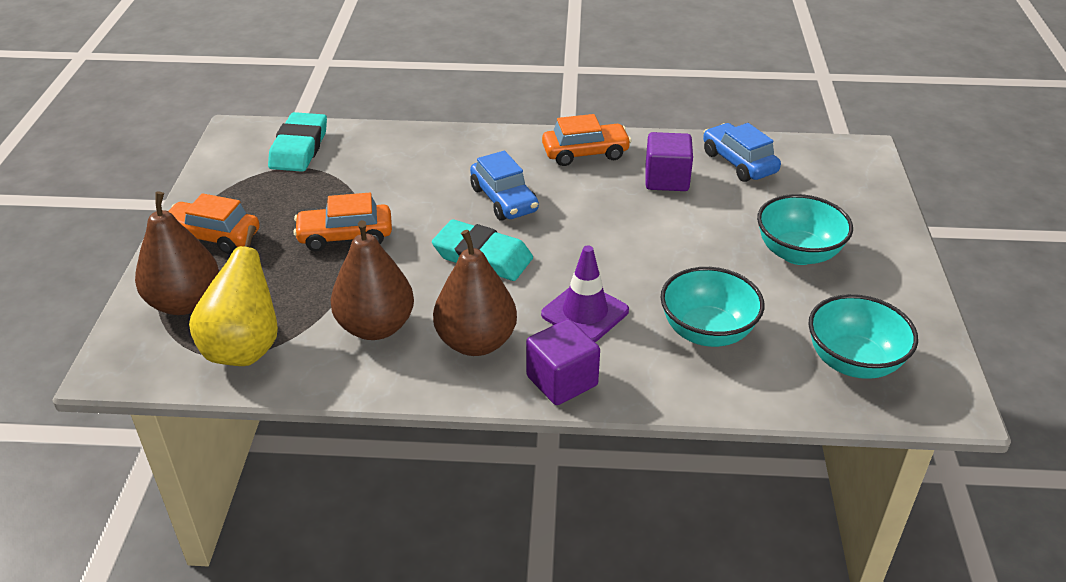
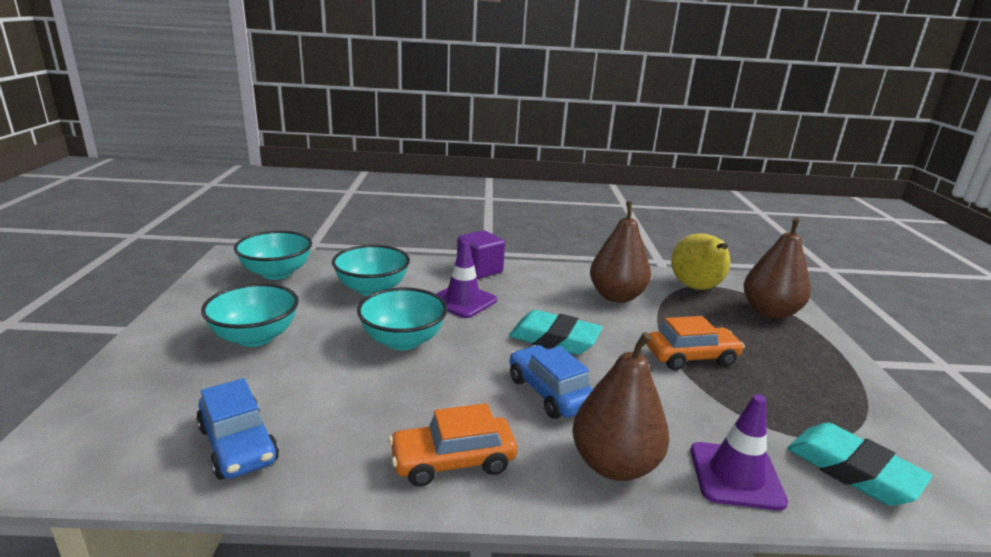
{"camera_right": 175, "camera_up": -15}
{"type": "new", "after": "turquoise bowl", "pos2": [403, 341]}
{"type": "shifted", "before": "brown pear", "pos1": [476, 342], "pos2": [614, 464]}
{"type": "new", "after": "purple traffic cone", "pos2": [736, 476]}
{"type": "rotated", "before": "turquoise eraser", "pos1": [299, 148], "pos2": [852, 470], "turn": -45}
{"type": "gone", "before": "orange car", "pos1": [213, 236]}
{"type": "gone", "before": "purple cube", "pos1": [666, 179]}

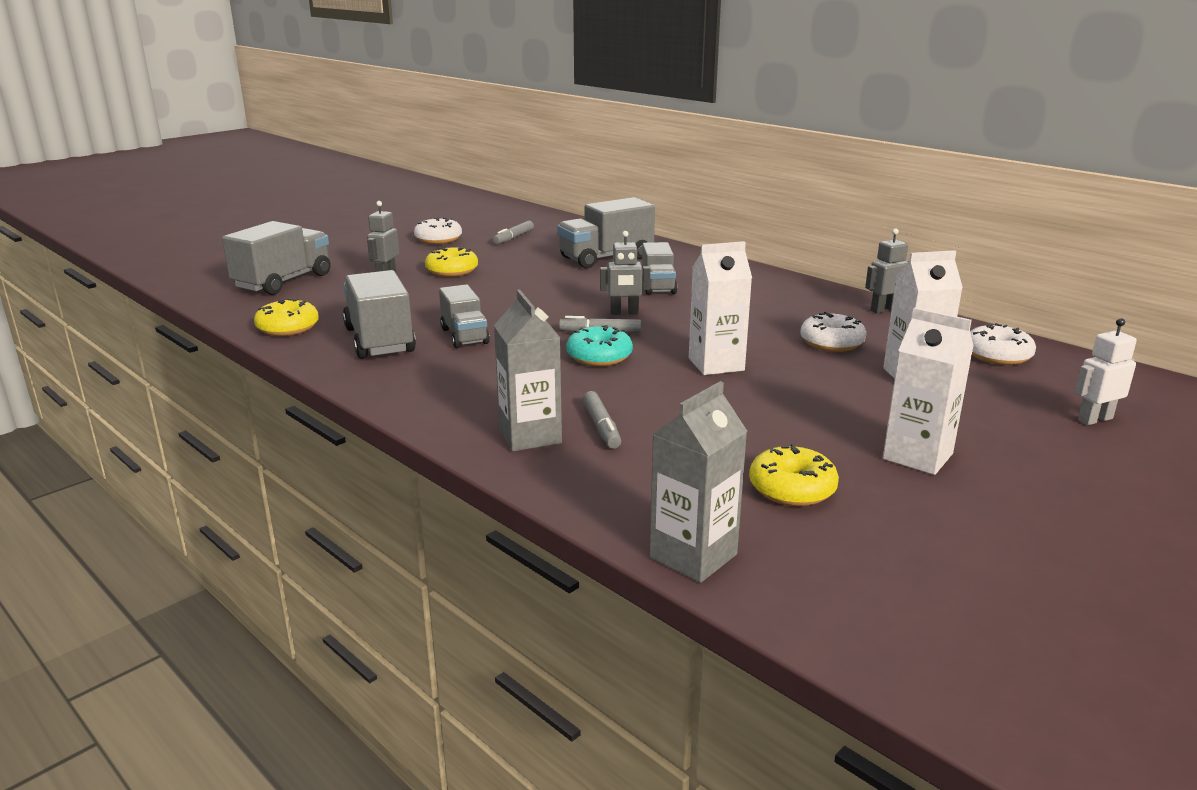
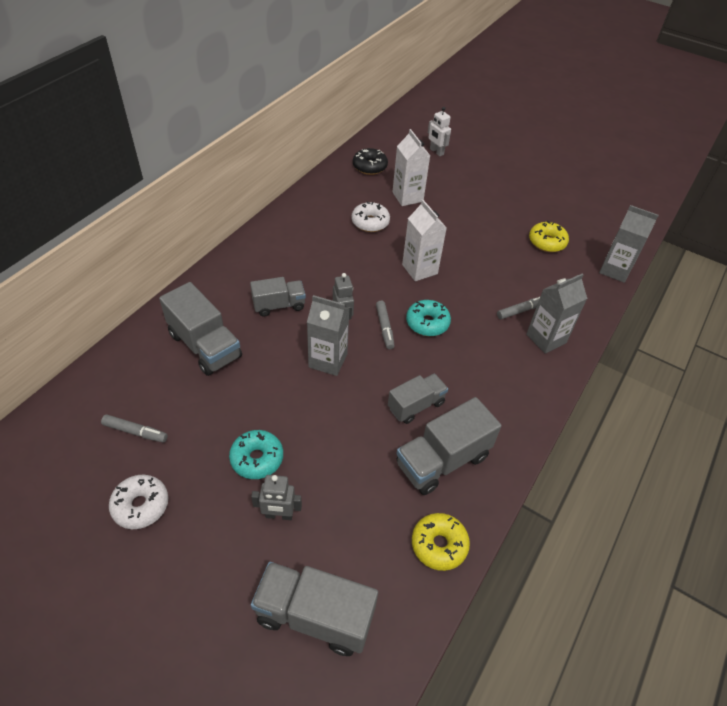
{"camera_right": -105, "camera_up": 25}
{"type": "repainted", "before": "yellow donut", "after": "turquoise donut", "pos1": [452, 271], "pos2": [257, 459]}
{"type": "new", "after": "grey carton", "pos2": [328, 360]}
{"type": "repainted", "before": "white donut", "after": "black donut", "pos1": [997, 355], "pos2": [369, 167]}
{"type": "gone", "before": "grey robot", "pos1": [884, 310]}
{"type": "gone", "before": "white carton", "pos1": [917, 456]}

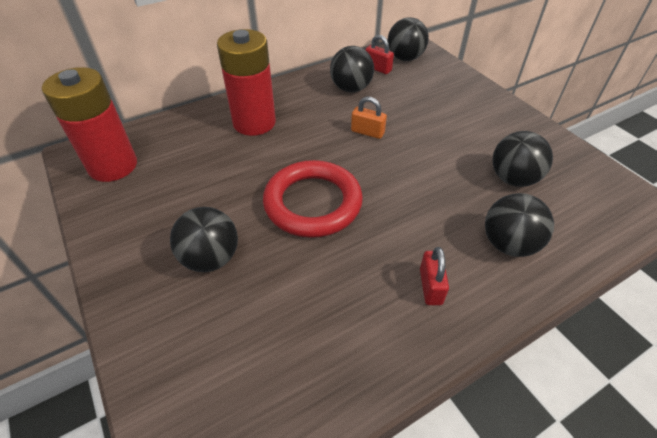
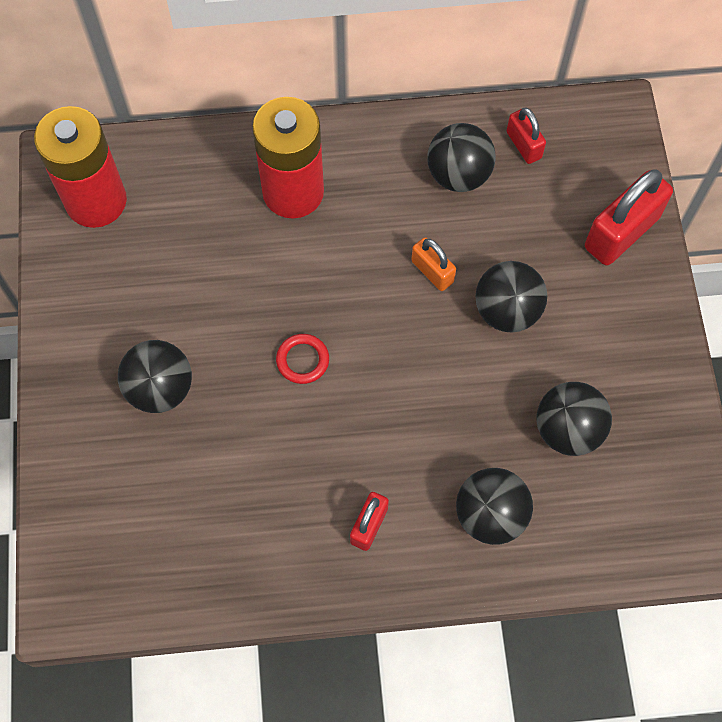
{"camera_right": 25, "camera_up": 20}
{"type": "scaled", "before": "red ring", "pos1": [313, 203], "pos2": [302, 360], "scale": 0.43}
{"type": "shifted", "before": "black ball", "pos1": [405, 58], "pos2": [507, 310]}
{"type": "new", "after": "red padlock", "pos2": [621, 232]}

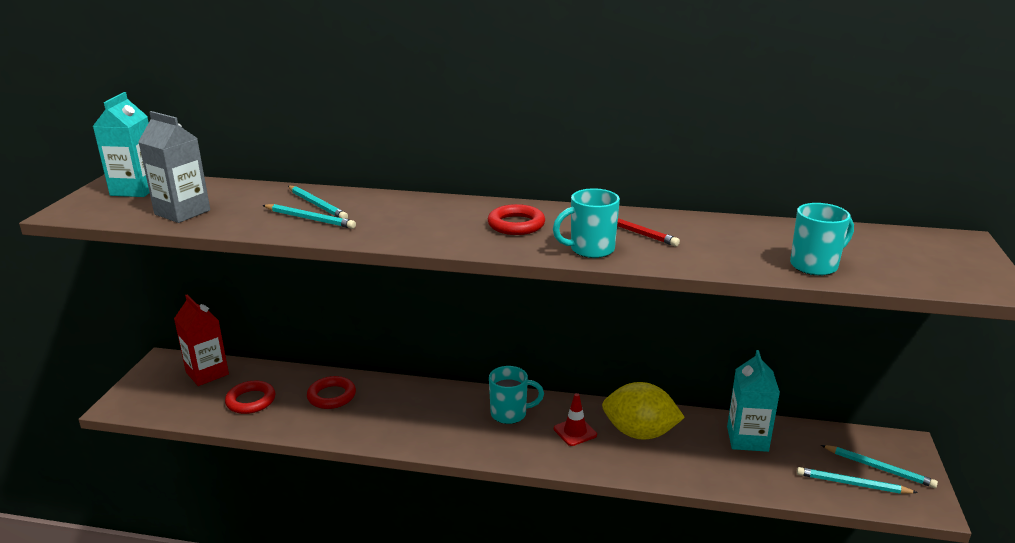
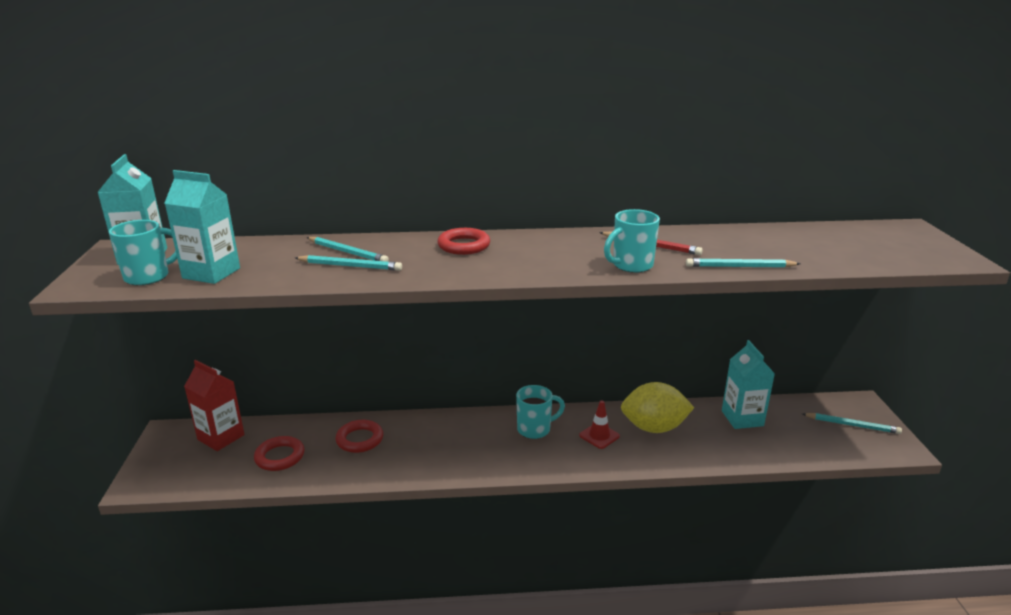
{"camera_right": -15, "camera_up": 0}
{"type": "shifted", "before": "turquoise mug", "pos1": [815, 266], "pos2": [149, 277]}
{"type": "repainted", "before": "grey carton", "after": "turquoise carton", "pos1": [182, 212], "pos2": [211, 273]}
{"type": "shifted", "before": "red ring", "pos1": [516, 225], "pos2": [464, 246]}
{"type": "shifted", "before": "turquoise pencil", "pos1": [852, 484], "pos2": [740, 267]}

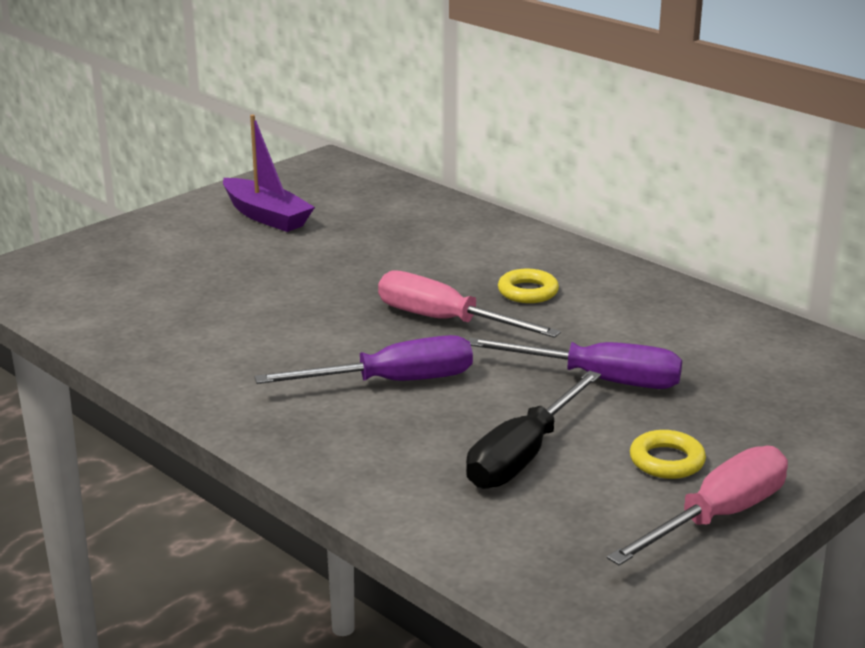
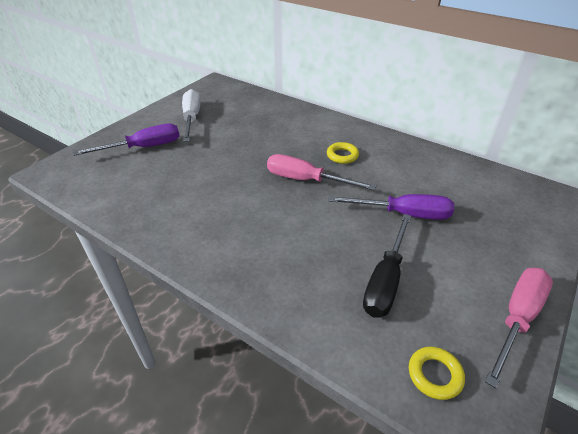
{"camera_right": -10, "camera_up": 15}
{"type": "shifted", "before": "purple screwdriver", "pos1": [392, 382], "pos2": [143, 147]}
{"type": "swapped", "before": "purple boat", "after": "white screwdriver", "pos1": [266, 216], "pos2": [191, 118]}
{"type": "shifted", "before": "yellow ring", "pos1": [666, 461], "pos2": [434, 375]}

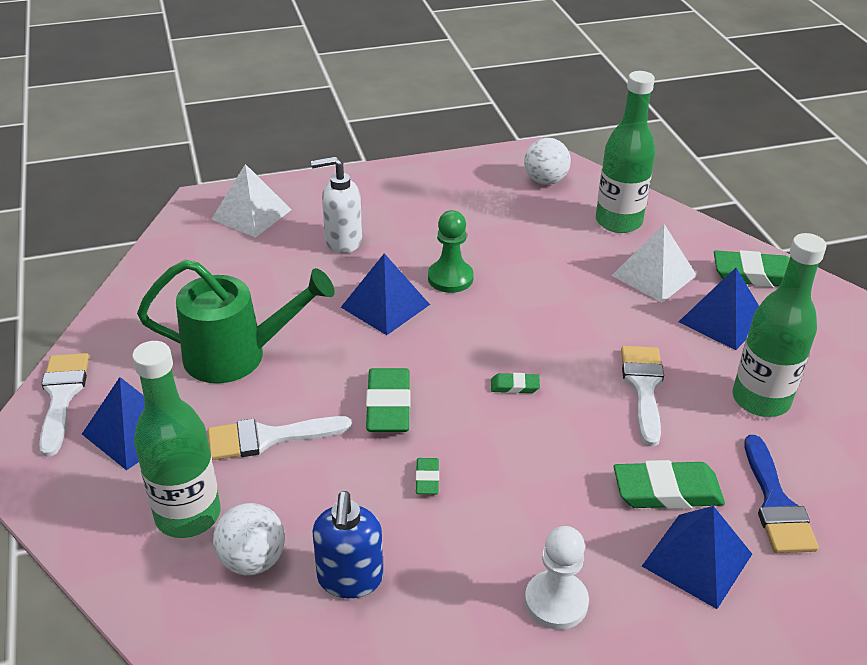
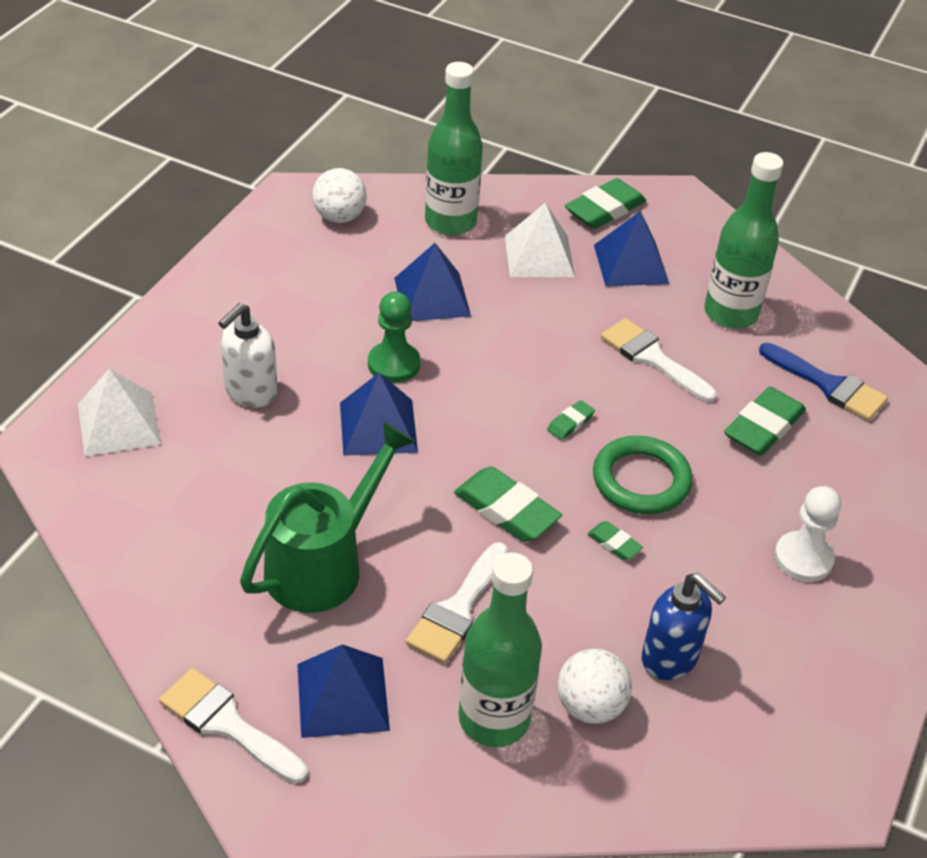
{"camera_right": -50, "camera_up": 5}
{"type": "shifted", "before": "blue pyramid", "pos1": [697, 560], "pos2": [432, 297]}
{"type": "new", "after": "green ring", "pos2": [641, 480]}

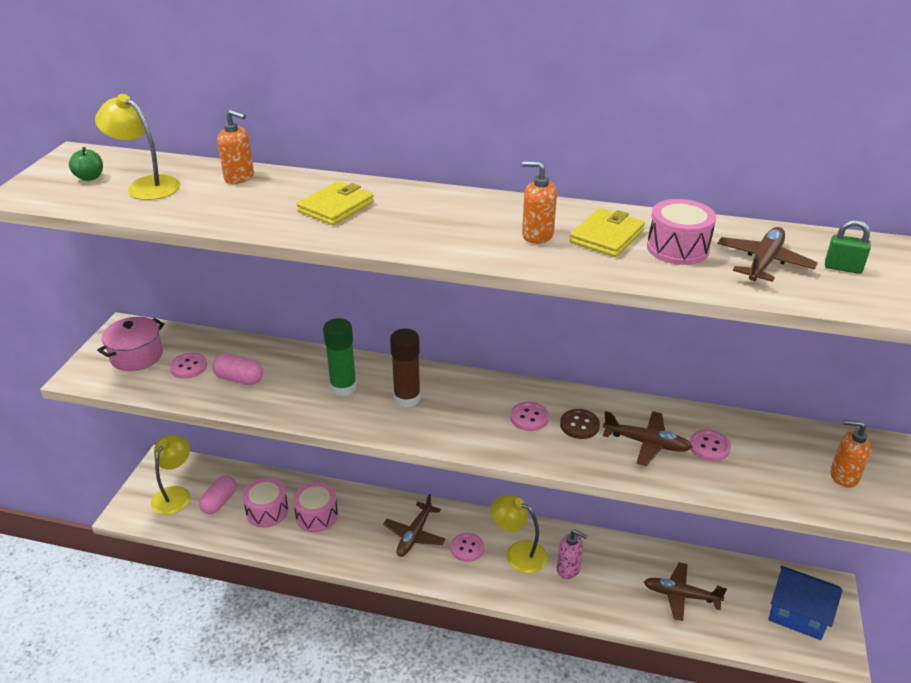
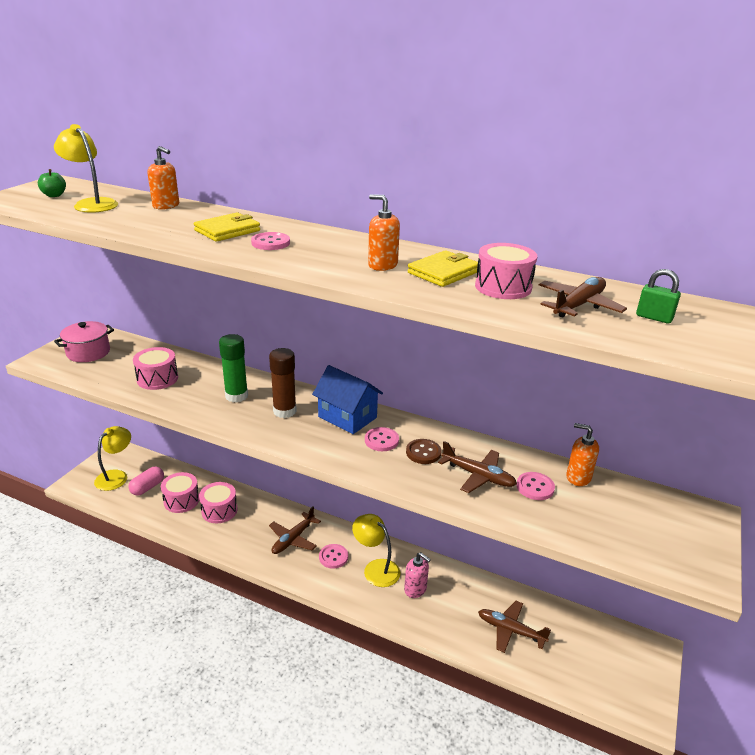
{"camera_right": 10, "camera_up": -5}
{"type": "swapped", "before": "pink capsule", "after": "pink drum", "pos1": [239, 379], "pos2": [157, 379]}
{"type": "shifted", "before": "pink button", "pos1": [188, 367], "pos2": [270, 243]}
{"type": "shifted", "before": "blue house", "pos1": [797, 614], "pos2": [347, 417]}
{"type": "shifted", "before": "orange soap dispenser", "pos1": [843, 476], "pos2": [578, 477]}

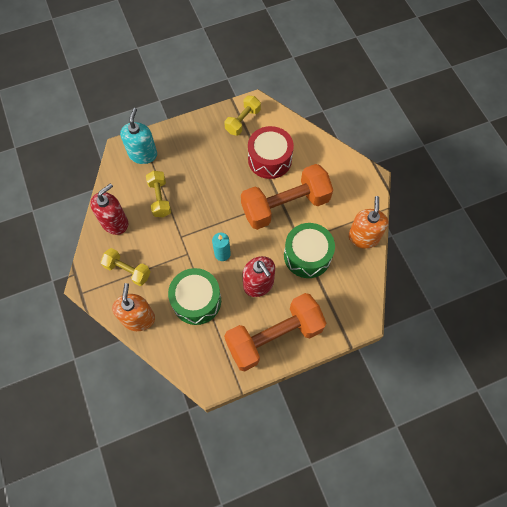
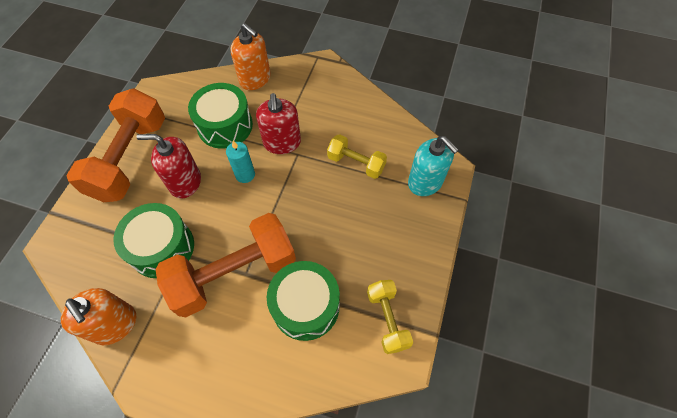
{"camera_right": 130, "camera_up": -5}
{"type": "rotated", "before": "orange dumbbell", "pos1": [285, 206], "pos2": [234, 273], "turn": 45}
{"type": "shifted", "before": "red soap dispenser", "pos1": [115, 222], "pos2": [282, 143]}
{"type": "repainted", "before": "red drum", "after": "green drum", "pos1": [269, 159], "pos2": [305, 306]}
{"type": "gone", "before": "yellow dumbbell", "pos1": [128, 270]}

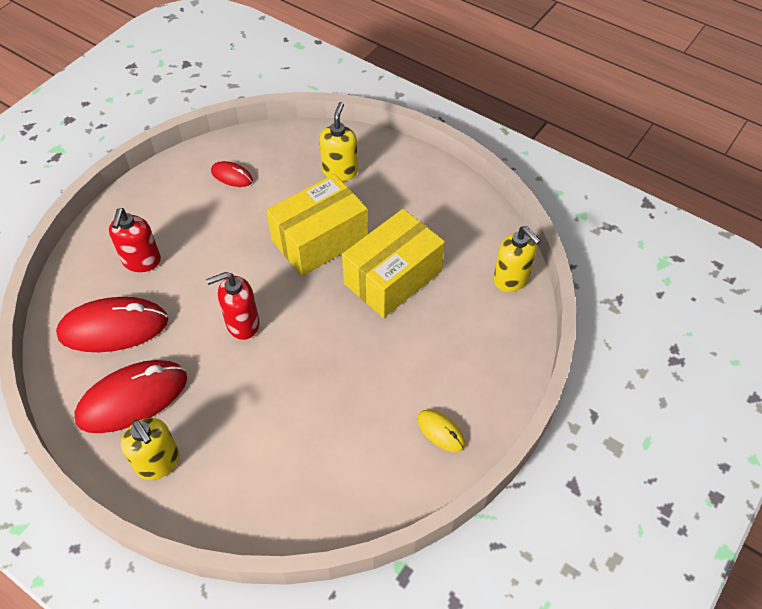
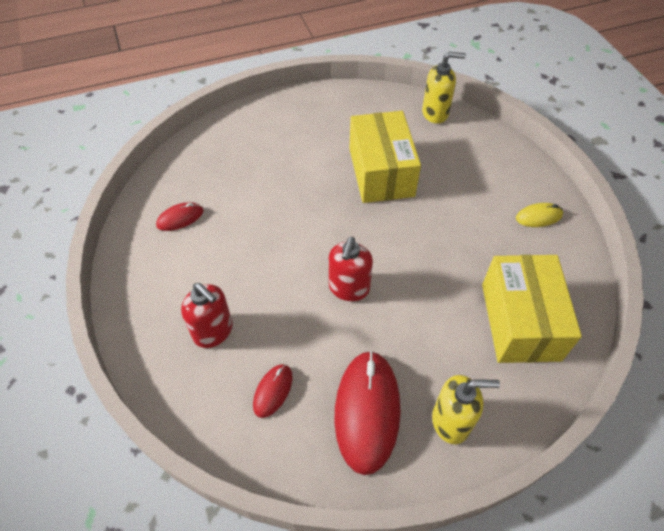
{"camera_right": -55, "camera_up": 0}
{"type": "scaled", "before": "red mouse", "pos1": [113, 328], "pos2": [273, 391], "scale": 0.49}
{"type": "shifted", "before": "yellow box", "pos1": [319, 239], "pos2": [520, 321]}
{"type": "gone", "before": "yellow soap dispenser", "pos1": [340, 171]}

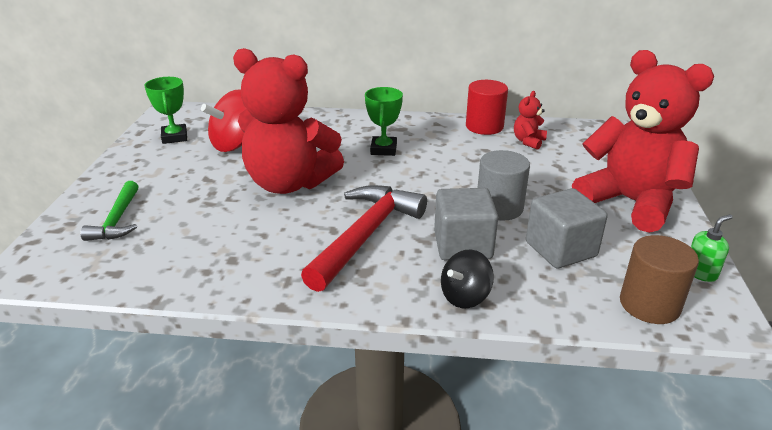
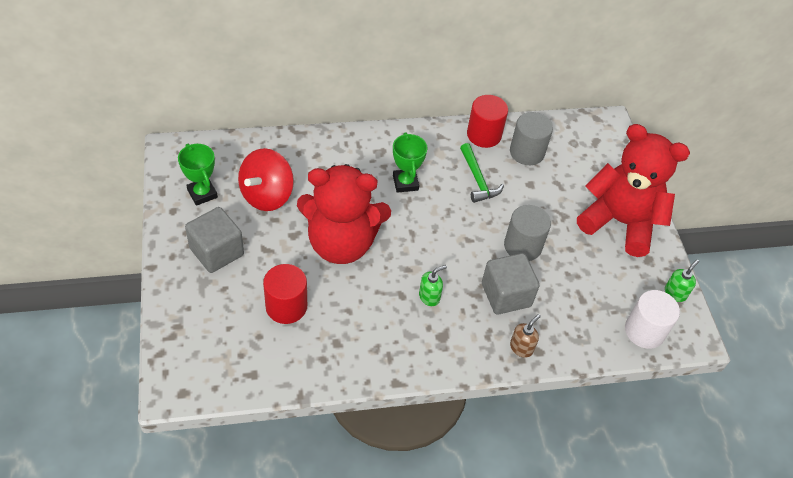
{"camera_right": -20, "camera_up": 20}
{"type": "shifted", "before": "grey cube", "pos1": [560, 249], "pos2": [217, 252]}
{"type": "new", "after": "red cylinder", "pos2": [286, 306]}
{"type": "swapped", "before": "red hammer", "after": "green soap dispenser", "pos1": [366, 235], "pos2": [429, 297]}
{"type": "shifted", "before": "green hammer", "pos1": [117, 220], "pos2": [478, 180]}
{"type": "swapped", "before": "red teddy bear", "after": "grey cylinder", "pos1": [528, 141], "pos2": [527, 152]}
{"type": "swapped", "before": "black spinning top", "after": "brown soap dispenser", "pos1": [465, 296], "pos2": [521, 347]}
{"type": "repainted", "before": "brown cylinder", "after": "white cylinder", "pos1": [649, 304], "pos2": [644, 331]}

